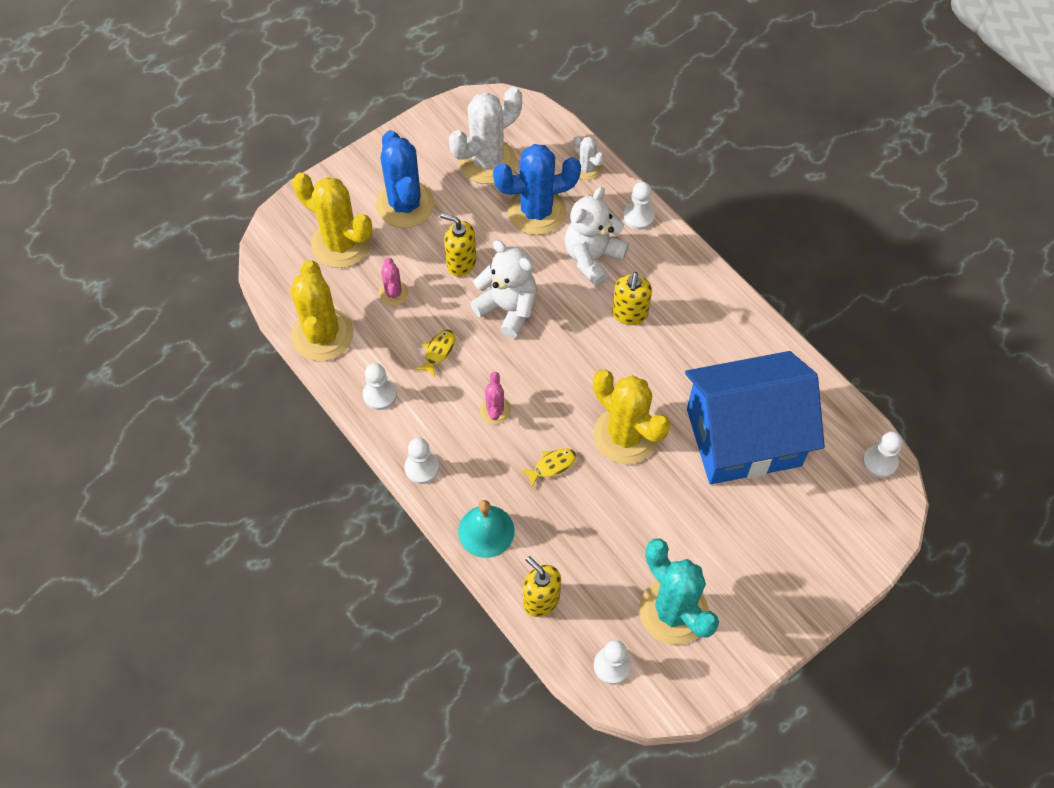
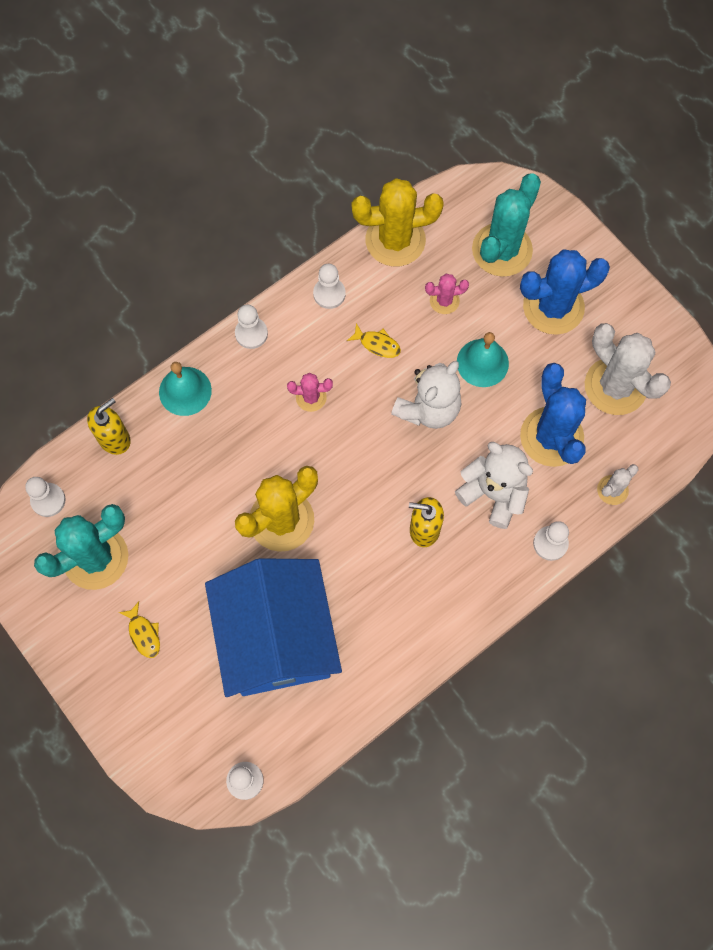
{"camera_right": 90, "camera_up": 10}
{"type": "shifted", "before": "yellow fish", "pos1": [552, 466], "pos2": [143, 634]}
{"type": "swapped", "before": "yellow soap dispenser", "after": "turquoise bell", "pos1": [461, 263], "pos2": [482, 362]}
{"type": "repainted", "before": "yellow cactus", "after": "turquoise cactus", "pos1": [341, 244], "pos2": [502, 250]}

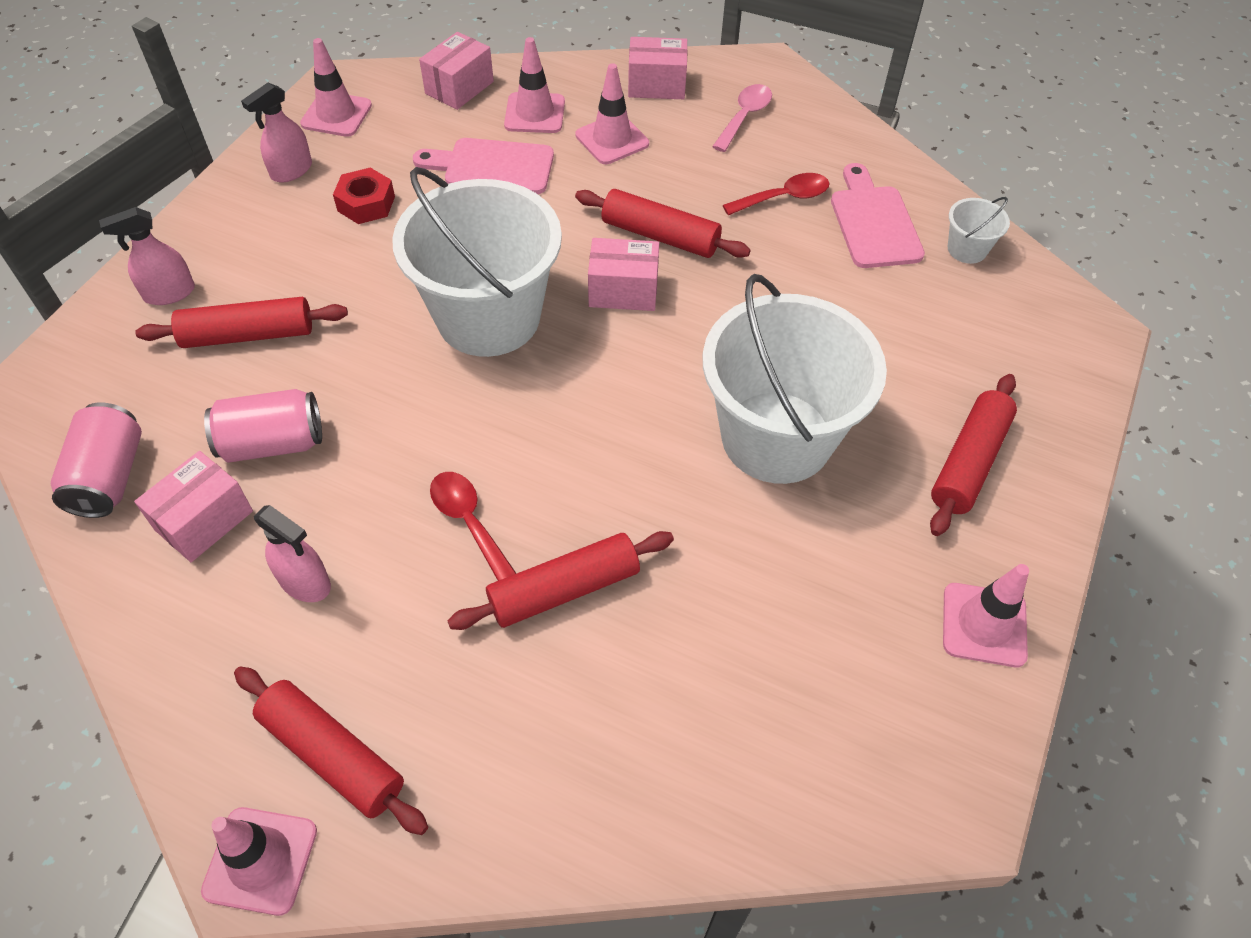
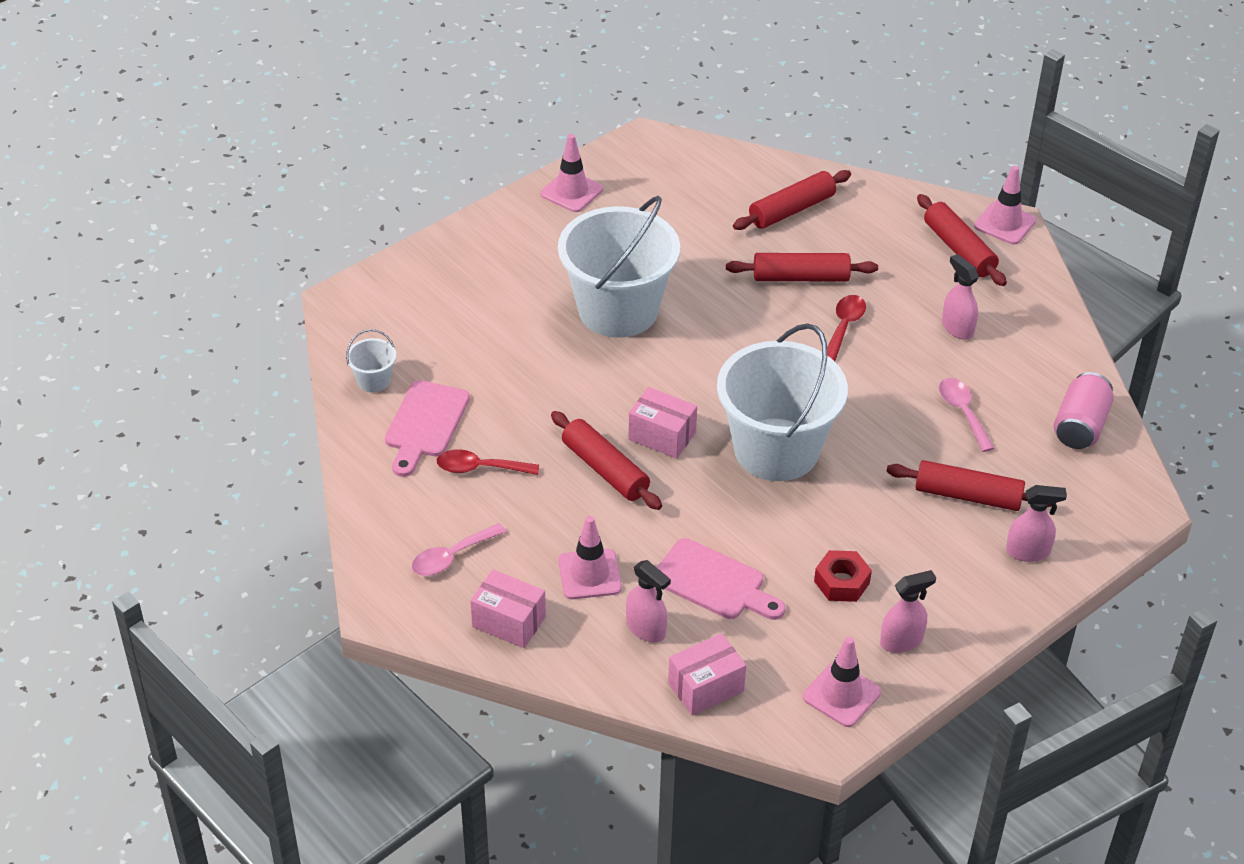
{"camera_right": -155, "camera_up": -10}
{"type": "swapped", "before": "pink traffic cone", "after": "pink spray bottle", "pos1": [535, 113], "pos2": [646, 629]}
{"type": "shifted", "before": "red rolling pin", "pos1": [969, 462], "pos2": [791, 210]}
{"type": "rotated", "before": "red spoon", "pos1": [469, 522], "pos2": [844, 327], "turn": -150}
{"type": "swapped", "before": "pink can", "after": "pink spoon", "pos1": [272, 443], "pos2": [963, 412]}
{"type": "gone", "before": "pink box", "pos1": [204, 520]}

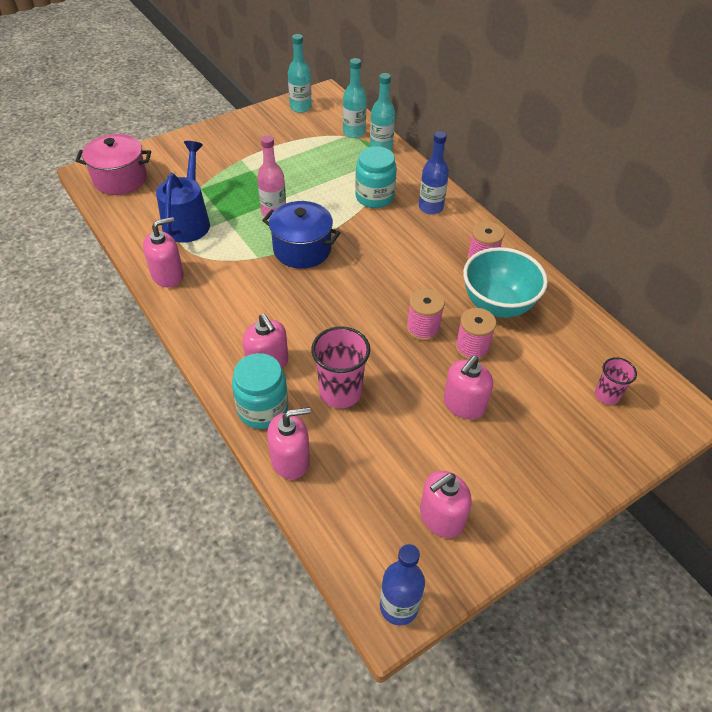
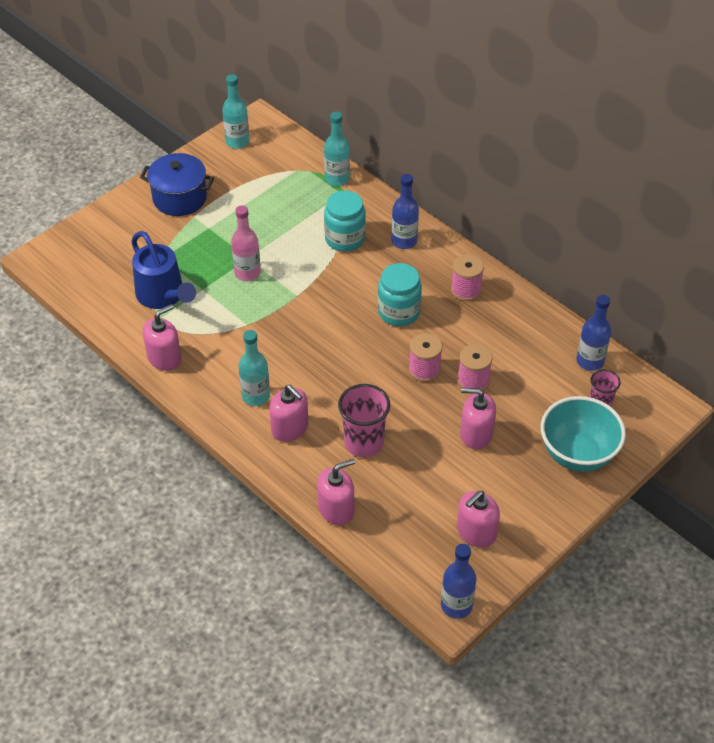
{"camera_right": -10, "camera_up": 0}
{"type": "rotated", "before": "blue watering can", "pos1": [188, 221], "pos2": [163, 296], "turn": 150}
{"type": "shifted", "before": "blue pot", "pos1": [302, 249], "pos2": [180, 198]}
{"type": "shifted", "before": "turquoise bottle", "pos1": [354, 132], "pos2": [256, 396]}
{"type": "shifted", "before": "turquoise jar", "pos1": [263, 409], "pos2": [399, 312]}
{"type": "rotated", "before": "pink soap dispenser", "pos1": [464, 404], "pos2": [476, 434], "turn": 75}
{"type": "shifted", "before": "turquoise bowl", "pos1": [497, 305], "pos2": [577, 454]}
{"type": "new", "after": "blue bottle", "pos2": [590, 361]}
{"type": "gone", "before": "pink pot", "pos1": [120, 179]}

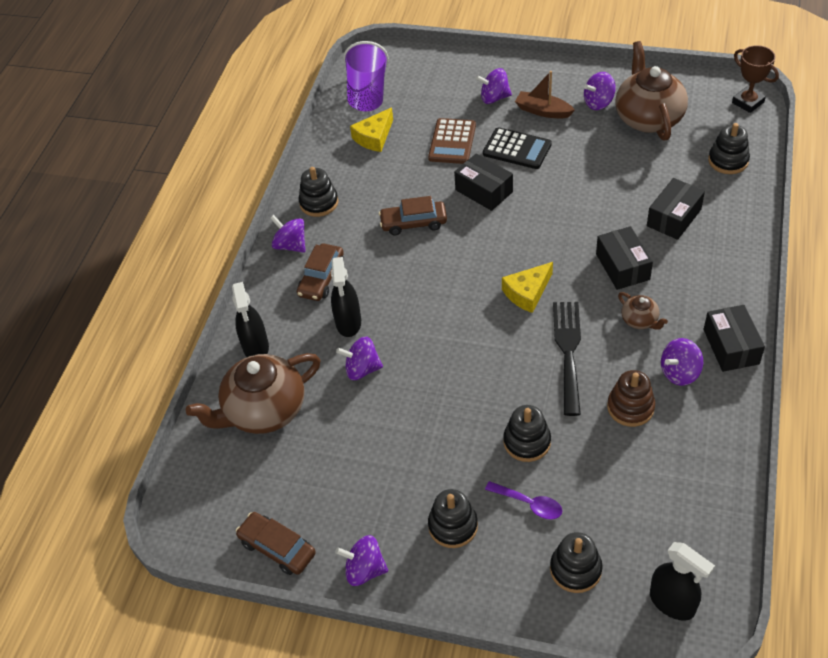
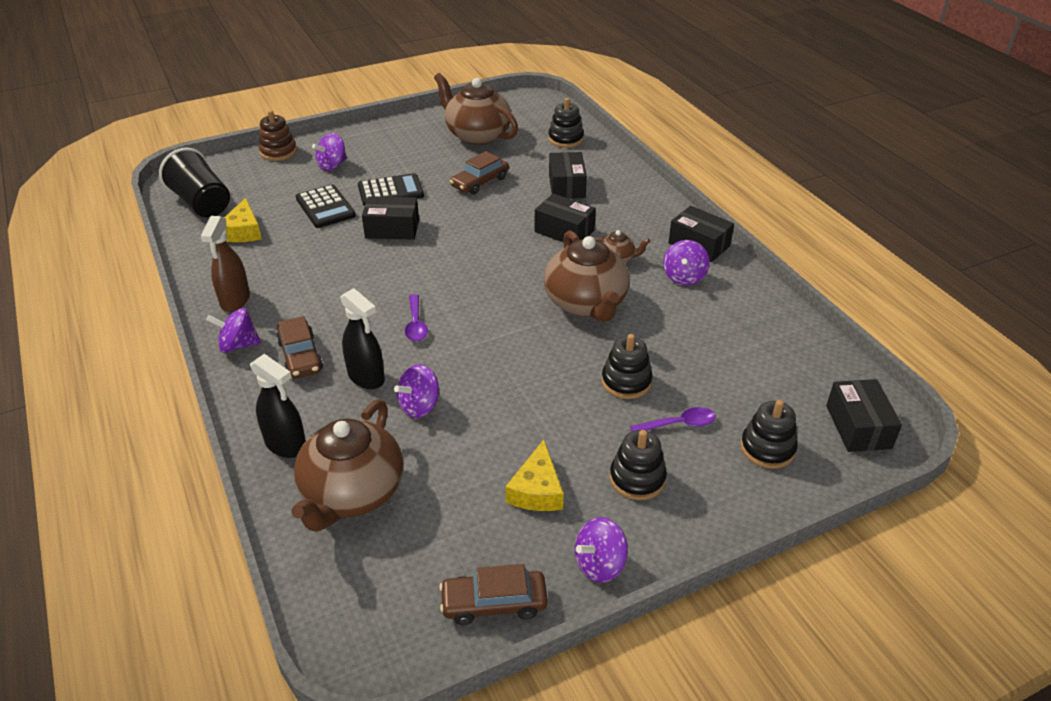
{"camera_right": -45, "camera_up": -10}
{"type": "repainted", "before": "purple cup", "after": "black cup", "pos1": [367, 93], "pos2": [202, 203]}
{"type": "swapped", "before": "black stacking toy", "after": "brown spray bottle", "pos1": [319, 203], "pos2": [235, 300]}
{"type": "shifted", "before": "brown stacking toy", "pos1": [630, 407], "pos2": [278, 152]}
{"type": "repainted", "before": "brown calculator", "after": "black calculator", "pos1": [452, 142], "pos2": [325, 207]}
{"type": "new", "after": "purple spoon", "pos2": [416, 324]}
{"type": "shifted", "before": "brown car", "pos1": [413, 223], "pos2": [480, 182]}
{"type": "shifted", "before": "yellow cheese", "pos1": [527, 292], "pos2": [537, 490]}
{"type": "swapped", "before": "black fork", "after": "brown teapot", "pos1": [568, 351], "pos2": [586, 303]}
{"type": "swapped", "before": "black spray bottle", "after": "black box", "pos1": [672, 603], "pos2": [858, 427]}
{"type": "gone", "before": "brown boat", "pos1": [543, 111]}
{"type": "gone", "before": "purple spinning top", "pos1": [598, 103]}
{"type": "gone", "before": "brown trophy", "pos1": [748, 102]}

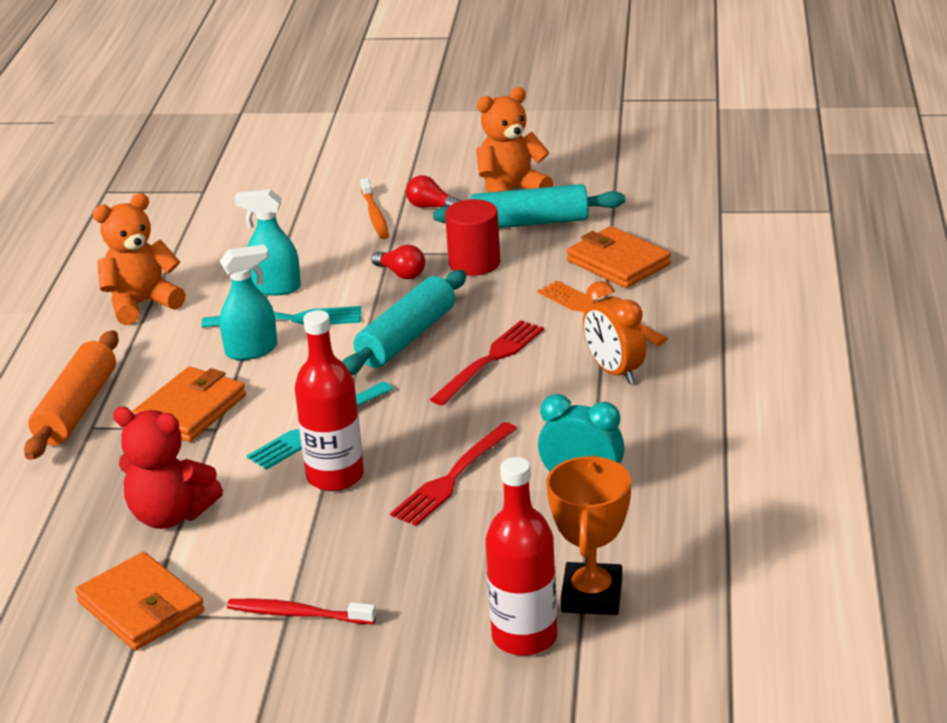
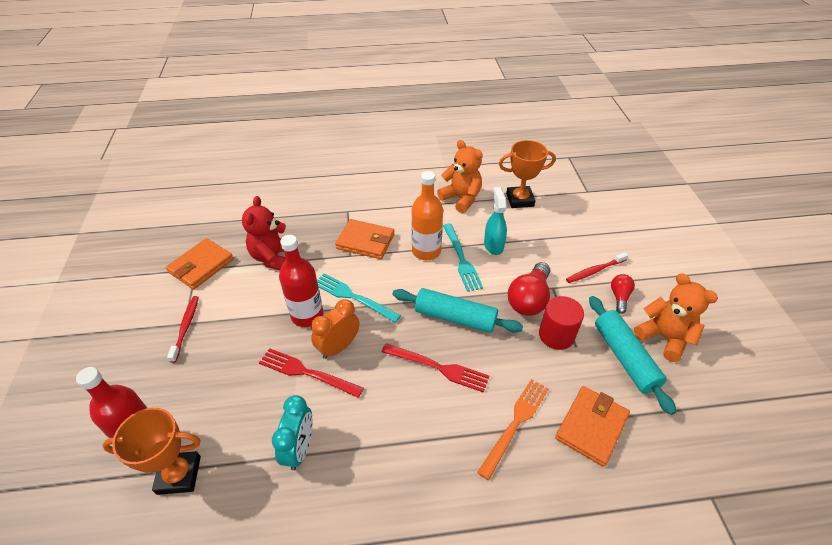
{"camera_right": 75, "camera_up": 15}
{"type": "shifted", "before": "orange clock", "pos1": [614, 372], "pos2": [338, 347]}
{"type": "swapped", "before": "turquoise spray bottle", "after": "orange bottle", "pos1": [252, 350], "pos2": [426, 251]}
{"type": "new", "after": "orange trophy", "pos2": [520, 200]}
{"type": "scaled", "before": "red light bulb", "pos1": [401, 273], "pos2": [529, 299], "scale": 1.8}
{"type": "repainted", "before": "orange toothbrush", "after": "red toothbrush", "pos1": [375, 215], "pos2": [595, 271]}
{"type": "gone", "before": "orange rolling pin", "pos1": [77, 409]}

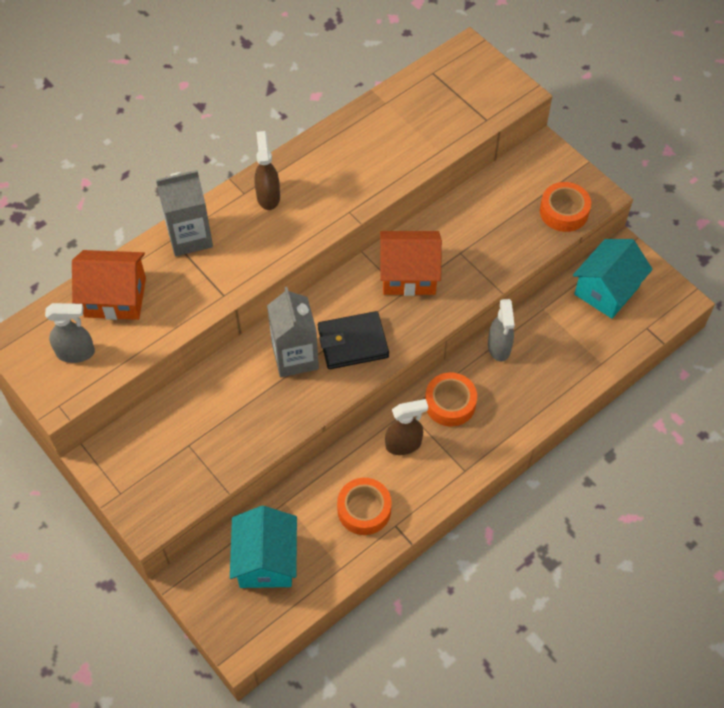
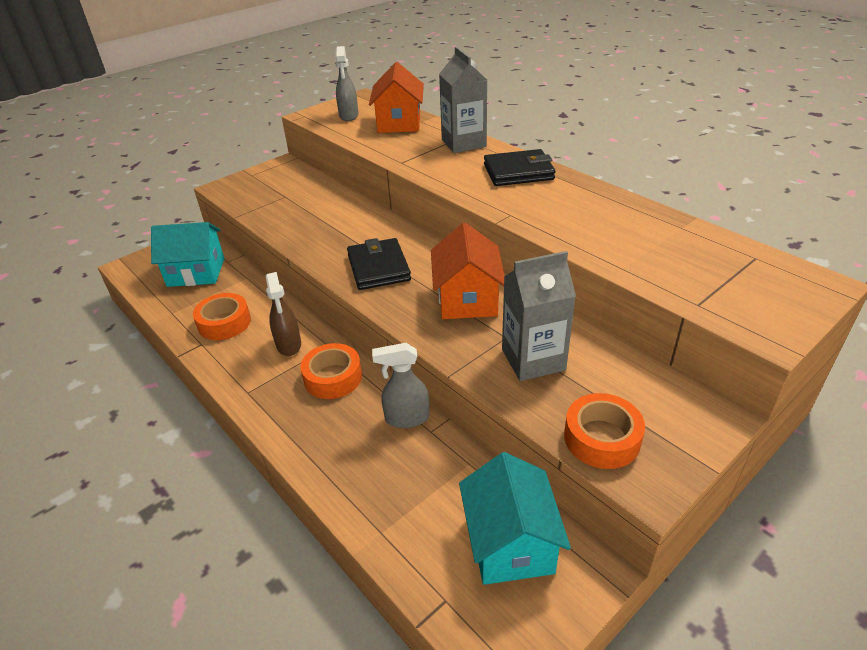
{"camera_right": 90, "camera_up": -20}
{"type": "rotated", "before": "turquoise house", "pos1": [606, 290], "pos2": [510, 543], "turn": 45}
{"type": "swapped", "before": "brown spray bottle", "after": "black wallet", "pos1": [268, 196], "pos2": [518, 172]}
{"type": "shifted", "before": "grey carton", "pos1": [295, 357], "pos2": [533, 359]}

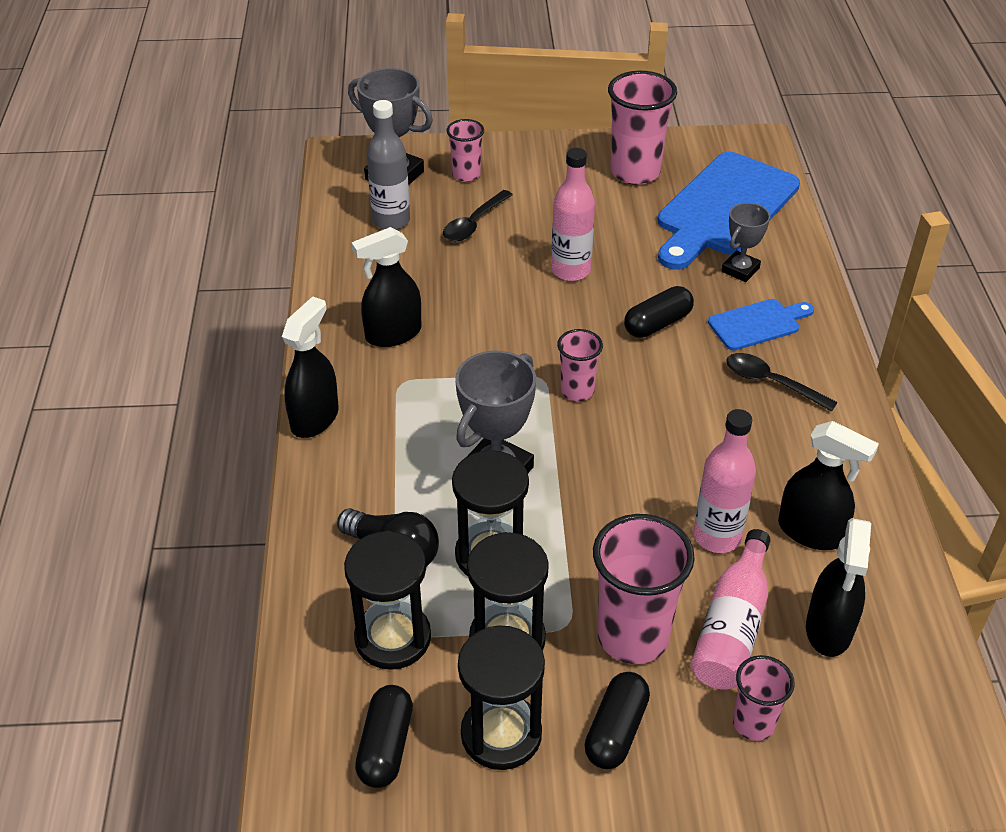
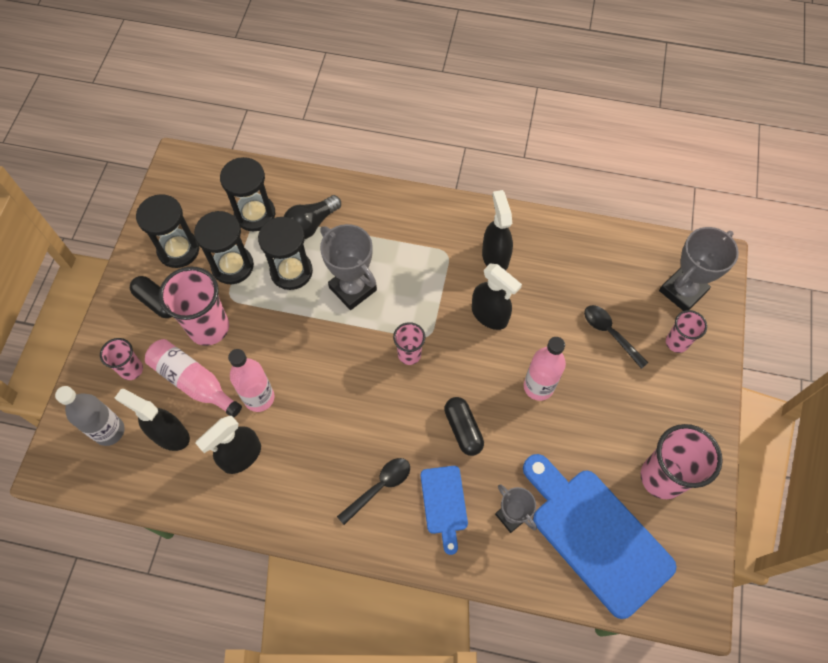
{"camera_right": 105, "camera_up": 20}
{"type": "shifted", "before": "grey bottle", "pos1": [391, 221], "pos2": [109, 431]}
{"type": "shifted", "before": "black spray bottle", "pos1": [315, 418], "pos2": [490, 315]}
{"type": "gone", "before": "black capsule", "pos1": [385, 746]}

